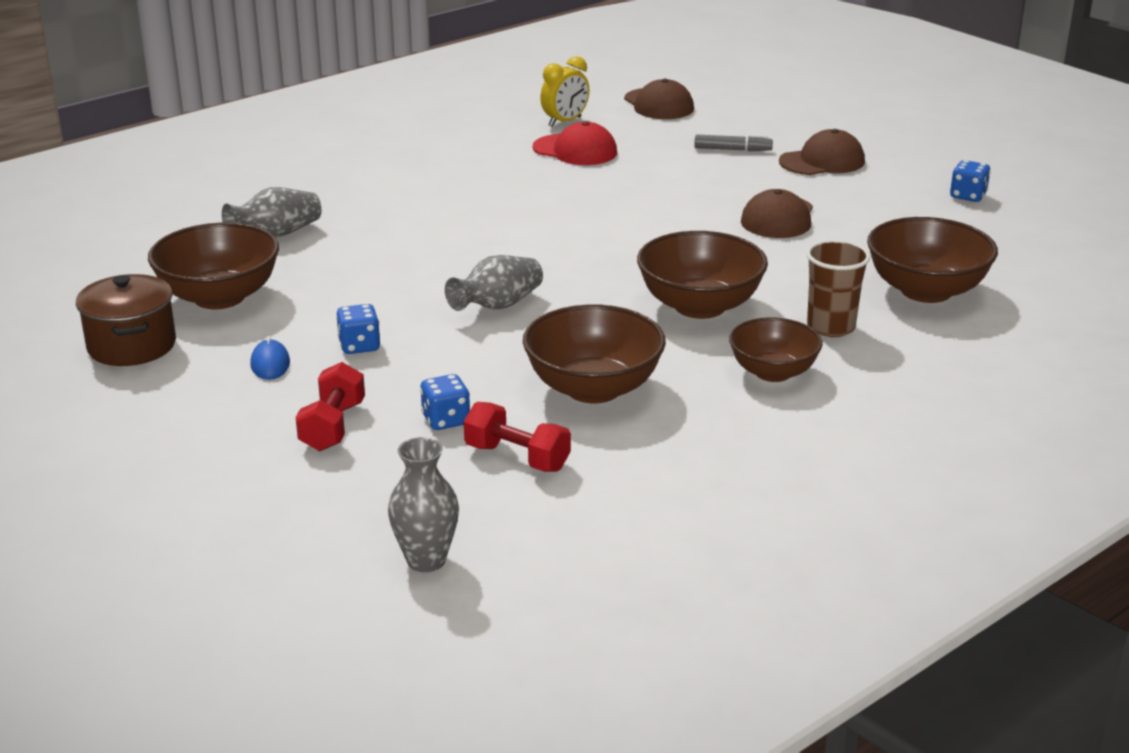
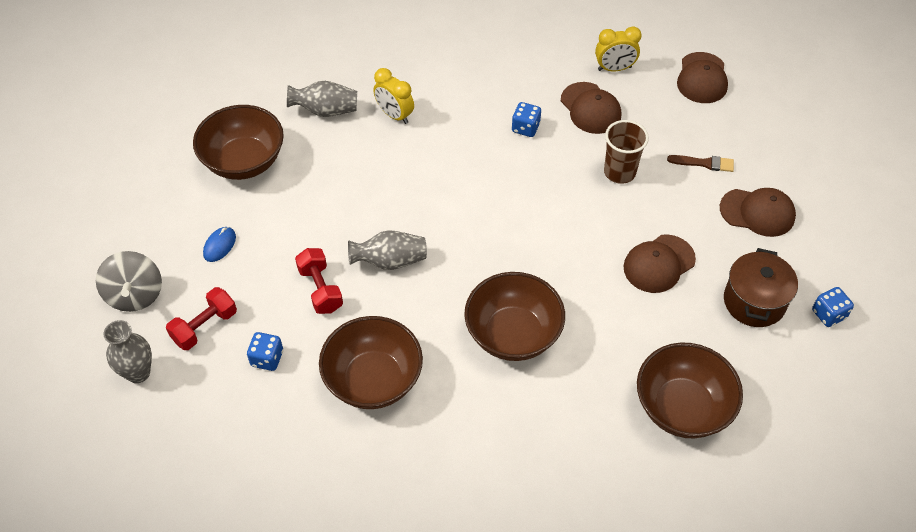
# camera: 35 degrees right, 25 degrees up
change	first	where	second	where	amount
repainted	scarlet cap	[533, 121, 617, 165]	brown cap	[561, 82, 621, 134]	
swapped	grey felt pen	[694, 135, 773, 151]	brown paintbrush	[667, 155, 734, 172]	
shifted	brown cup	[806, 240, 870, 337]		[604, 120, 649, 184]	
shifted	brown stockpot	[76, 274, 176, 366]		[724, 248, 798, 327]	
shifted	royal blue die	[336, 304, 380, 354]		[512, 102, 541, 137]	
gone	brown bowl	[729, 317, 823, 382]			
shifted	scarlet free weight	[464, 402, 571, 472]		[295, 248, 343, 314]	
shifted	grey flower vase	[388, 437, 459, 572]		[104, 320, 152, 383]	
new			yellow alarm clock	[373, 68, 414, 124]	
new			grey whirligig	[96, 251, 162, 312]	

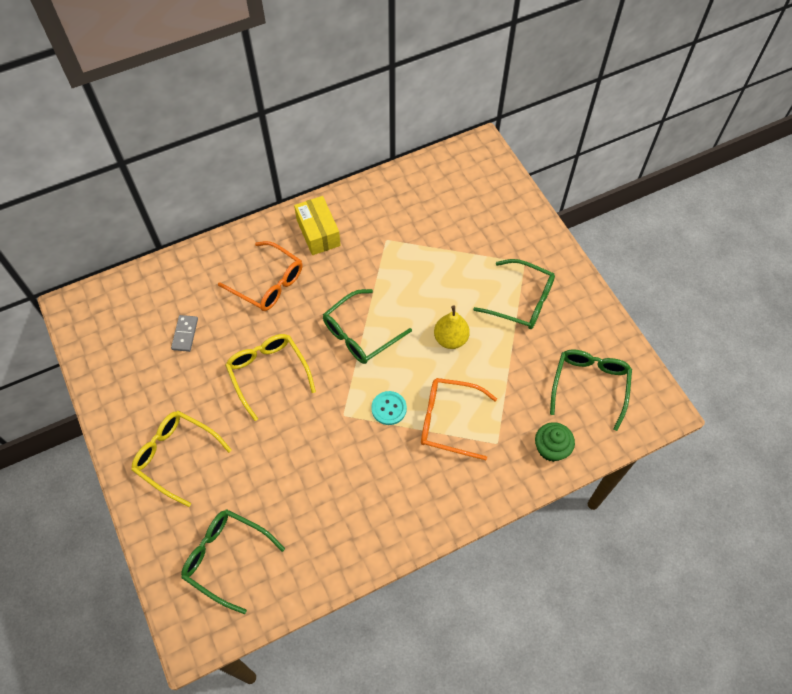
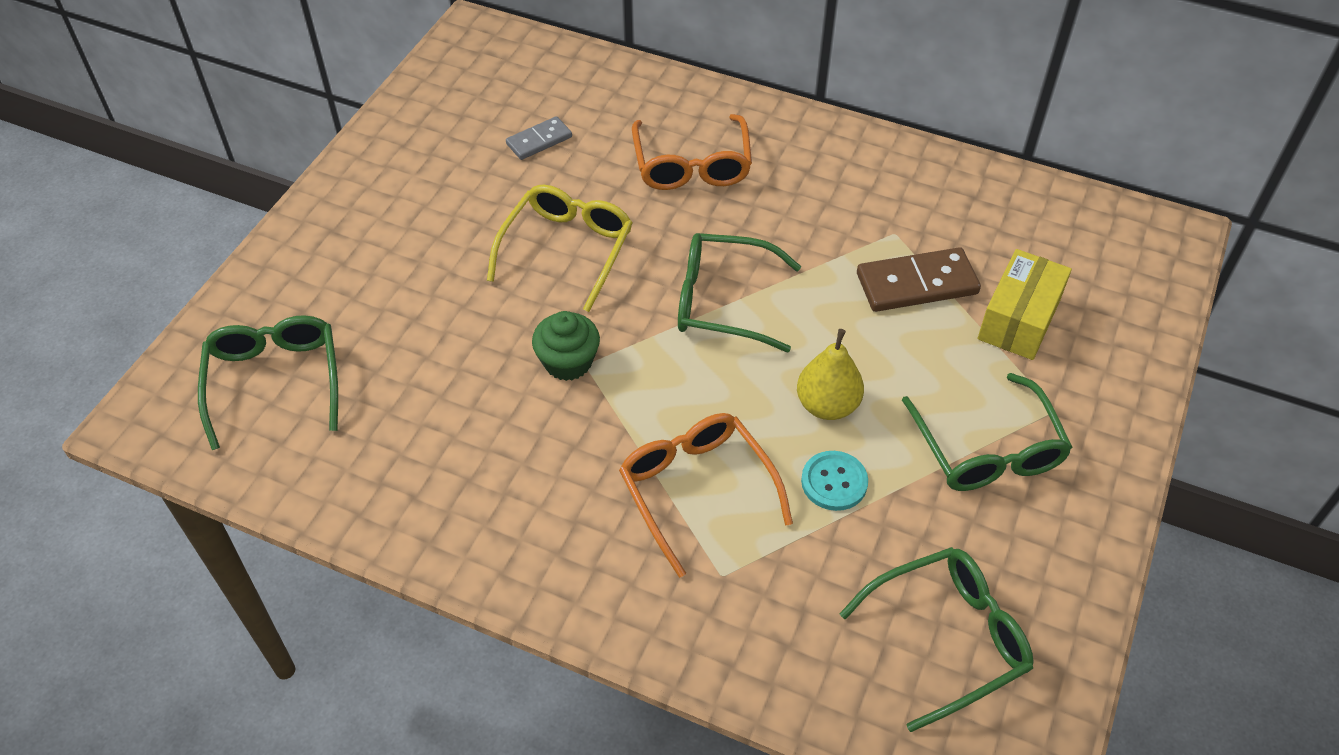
# camera: 50 degrees right, 10 degrees down
change	first	where	second	where	amount
shifted	yellow parcel	[294, 196, 341, 255]		[978, 249, 1072, 360]	
shifted	teal shirt button	[371, 391, 407, 425]		[801, 451, 868, 511]	
gone	yellow glasses	[131, 411, 232, 507]			
shifted	leaf-green fairy cake	[535, 422, 575, 462]		[532, 311, 600, 381]	
new			brown domino	[857, 247, 981, 312]	

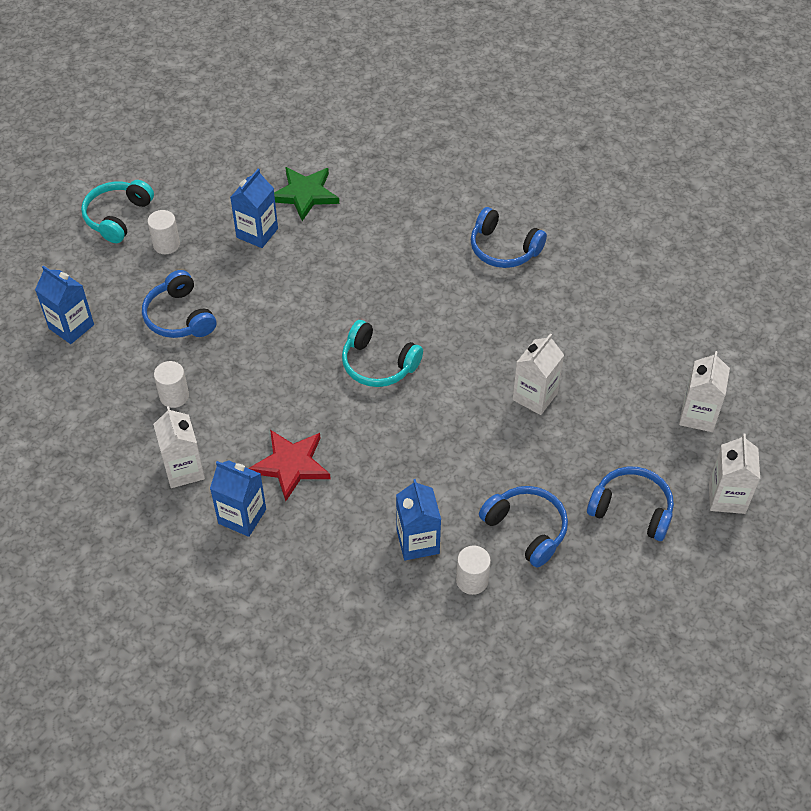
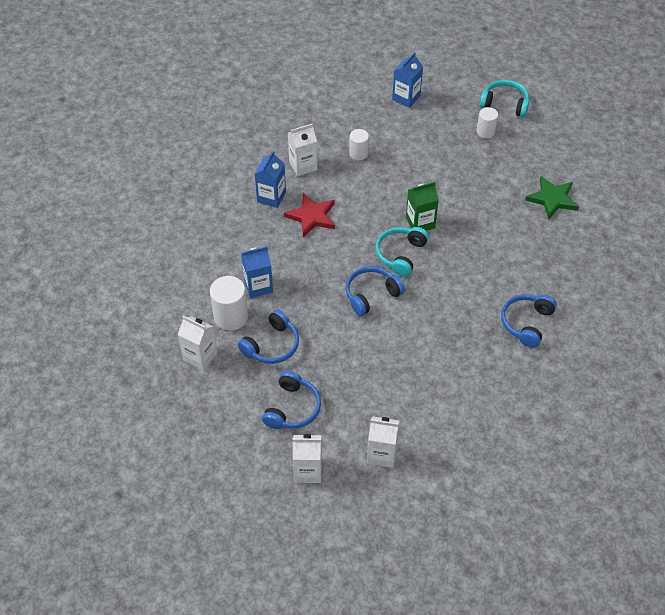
# camera: 85 degrees right, 0 degrees up
change	first	where	second	where	amount
gone	royal blue milk carton	[230, 169, 278, 248]			
shifted	royal blue headset	[142, 270, 216, 338]		[346, 266, 405, 316]	
shifted	snow-white milk carton	[512, 333, 564, 415]		[178, 316, 217, 371]	
scaled	snow-white cylinder shape	[456, 546, 491, 595]		[210, 276, 248, 331]	x1.61
new			leaf-green milk carton	[406, 182, 439, 231]	

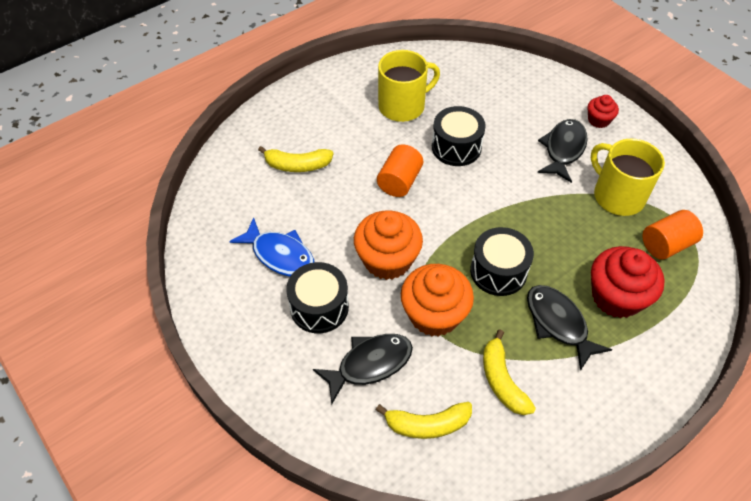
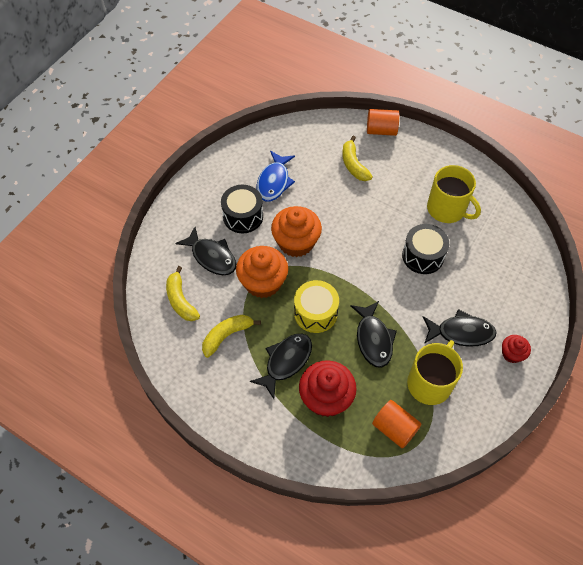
# camera: 70 degrees right, 5 degrees up
change	first	where	second	where	amount
shifted	orange cylinder shape	[377, 144, 423, 197]		[367, 109, 399, 136]	
repainted	jet-black toy drum	[470, 227, 534, 296]	yellow toy drum	[294, 280, 339, 333]	
new			jet-black toy fish	[350, 301, 397, 368]	

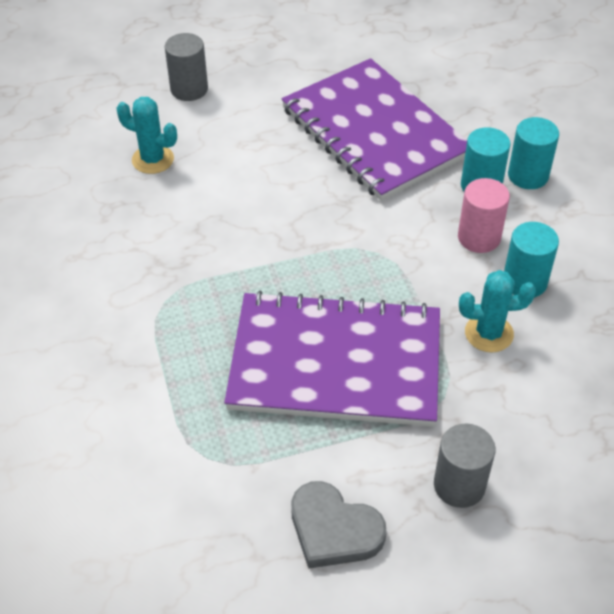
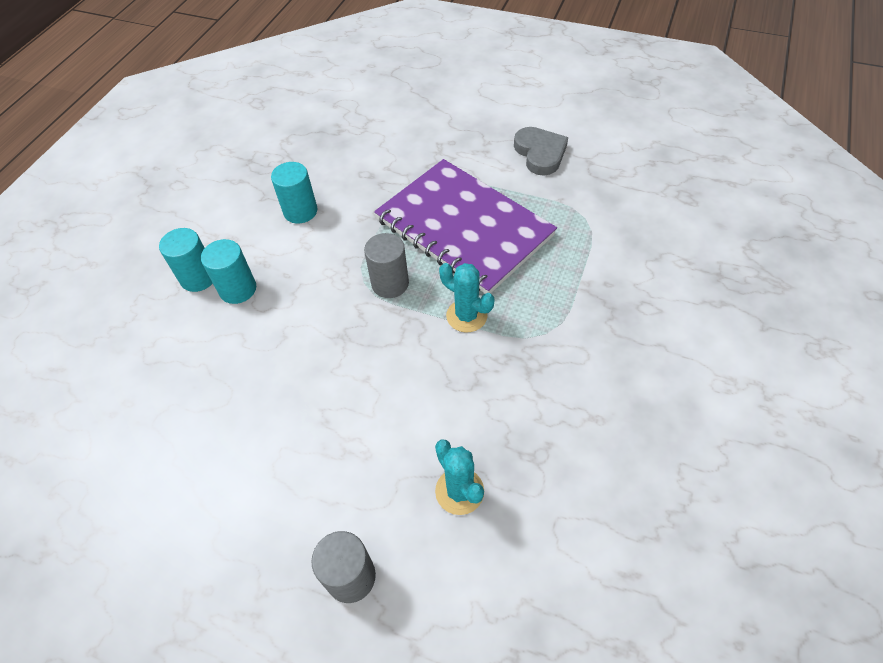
# camera: 140 degrees left, 5 degrees up
change	first	where	second	where	amount
gone	royal purple notepad	[282, 58, 467, 201]			
gone	pink cylinder shape	[458, 178, 510, 253]			
shifted	teal cactus	[459, 270, 536, 353]		[439, 263, 494, 333]	
shifted	grey cylinder shape	[434, 424, 495, 508]		[364, 233, 409, 298]	

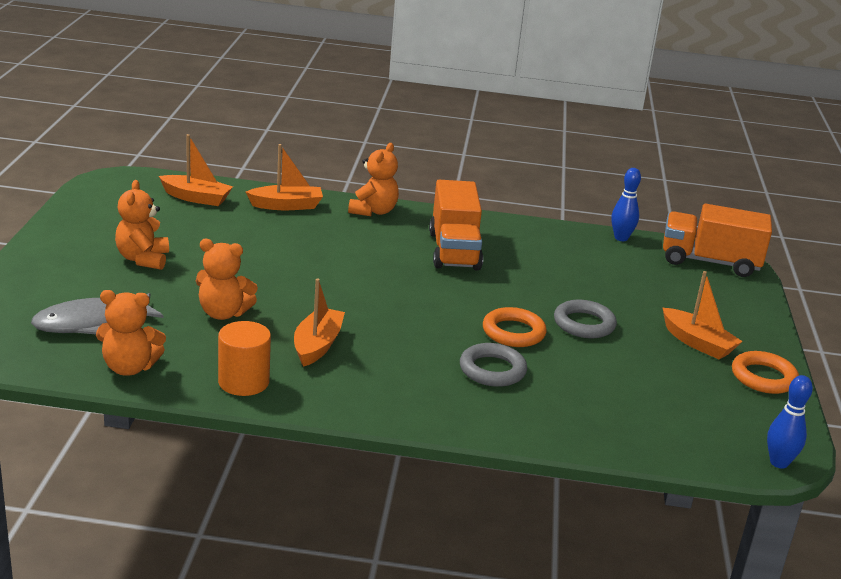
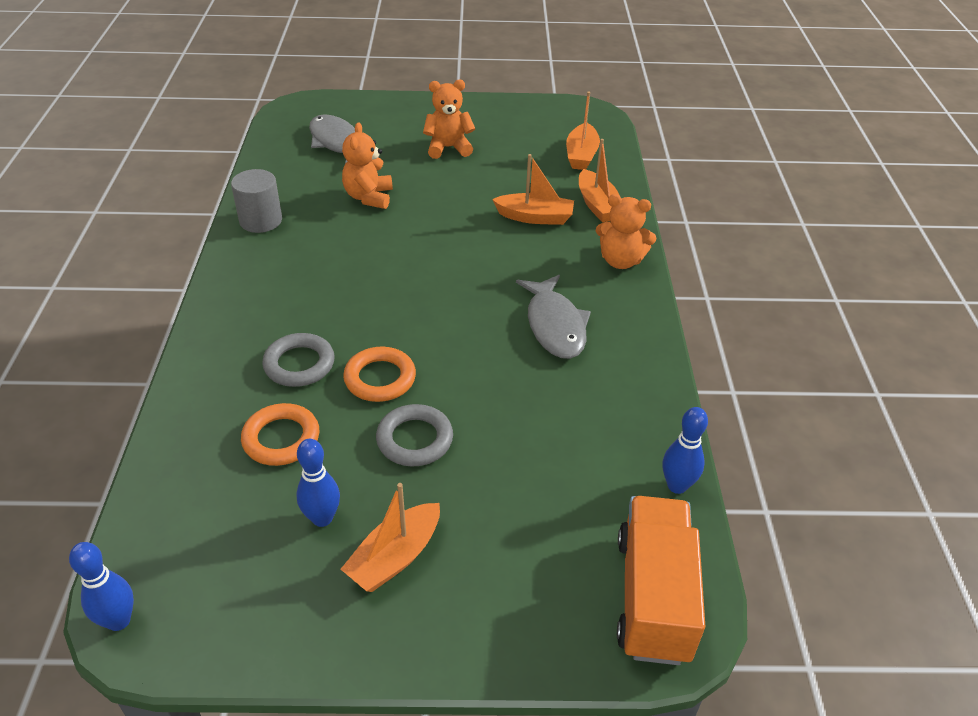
# camera: 85 degrees right, 15 degrees up
change	first	where	second	where	amount
swapped	orange toy truck	[429, 180, 483, 270]	grey toy fish	[516, 275, 591, 359]	
shifted	orange toy boat	[294, 278, 345, 367]		[492, 154, 574, 225]	
gone	orange teddy	[96, 290, 166, 376]			
repainted	orange cylinder shape	[218, 321, 271, 396]	grey cylinder shape	[231, 169, 282, 233]	
shifted	orange hoop	[732, 351, 799, 394]		[241, 403, 319, 466]	
new			royal blue bowling pin	[296, 439, 340, 527]	

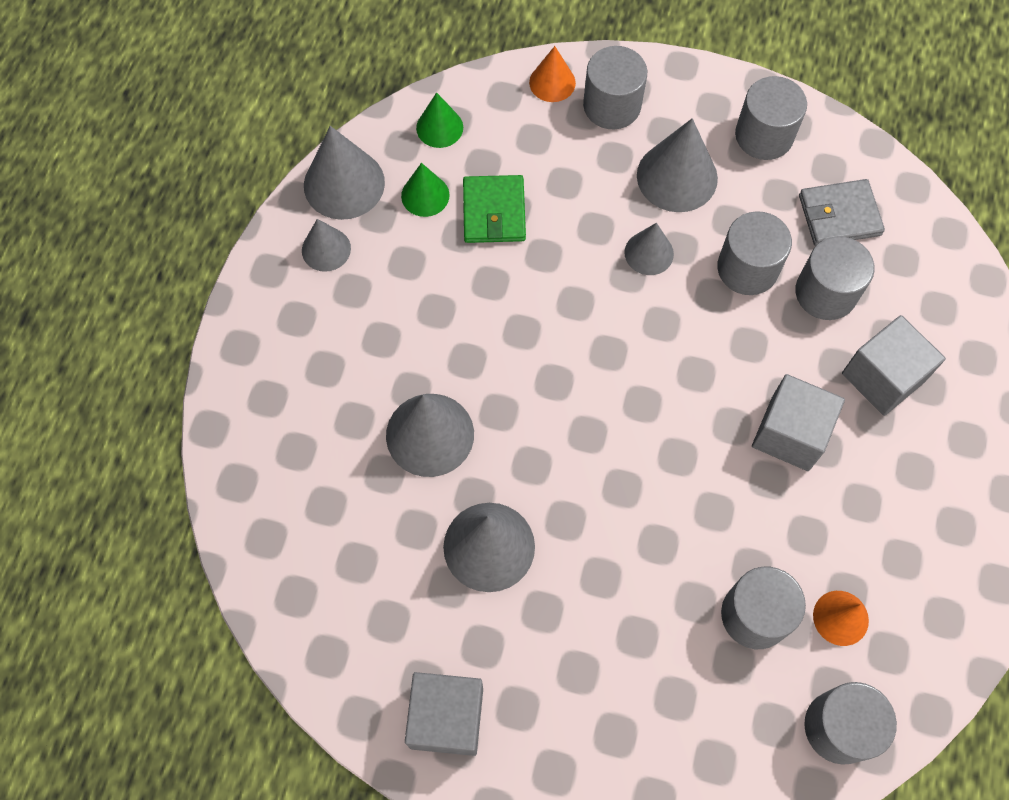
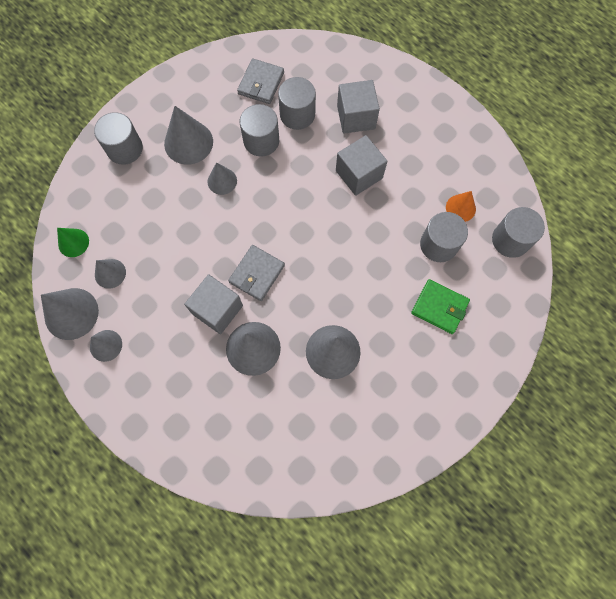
# camera: 60 degrees left, 5 degrees up
change	first	where	second	where	amount
gone	orange solid cone	[529, 46, 576, 102]			
gone	grey cylinder shape	[735, 76, 807, 160]			
repainted	leaf-green solid cone	[401, 163, 450, 217]	grey solid cone	[95, 259, 126, 289]	
shifted	leaf-green billfold	[463, 175, 526, 243]		[411, 279, 470, 334]	
shifted	grey cube	[405, 672, 483, 756]		[184, 274, 243, 334]	
new			grey billfold	[228, 245, 285, 301]	

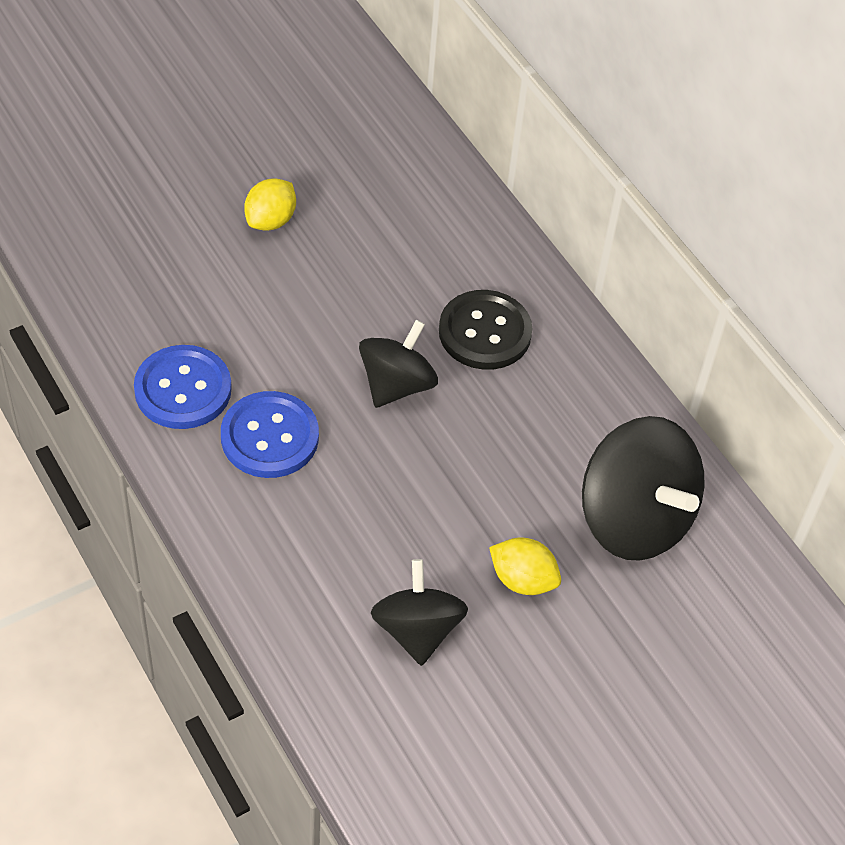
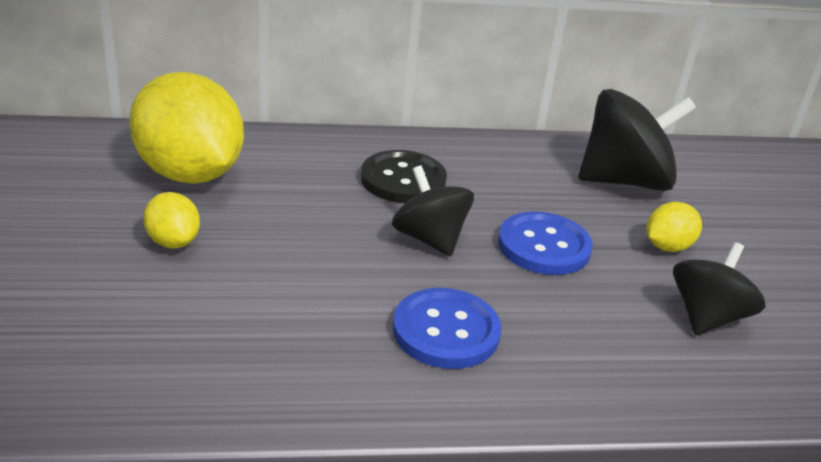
# camera: 65 degrees left, 20 degrees down
change	first	where	second	where	amount
shifted	royal blue shirt button	[134, 345, 232, 429]		[498, 211, 593, 275]	
rotated	jet-black whirligig	[371, 559, 468, 666]		[673, 242, 766, 335]	105 degrees clockwise
new			yellow citrus fruit	[129, 72, 244, 184]	

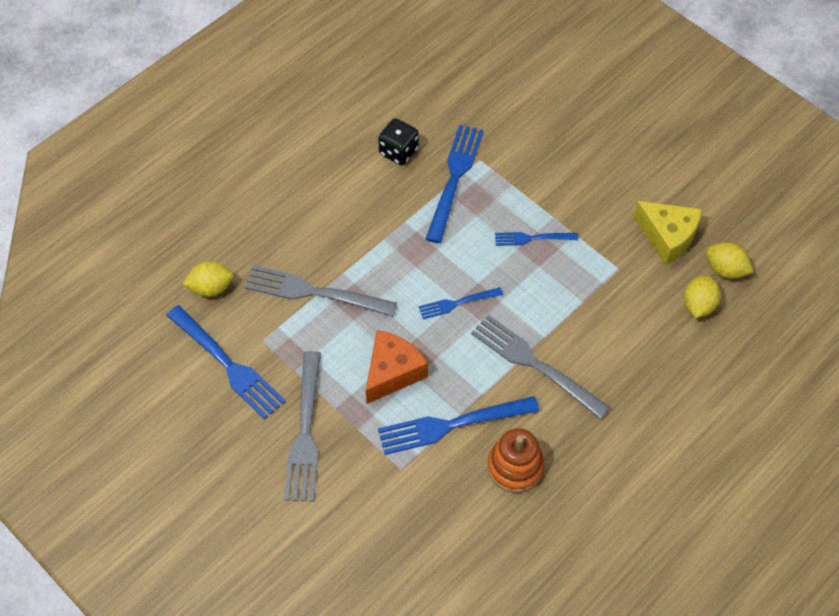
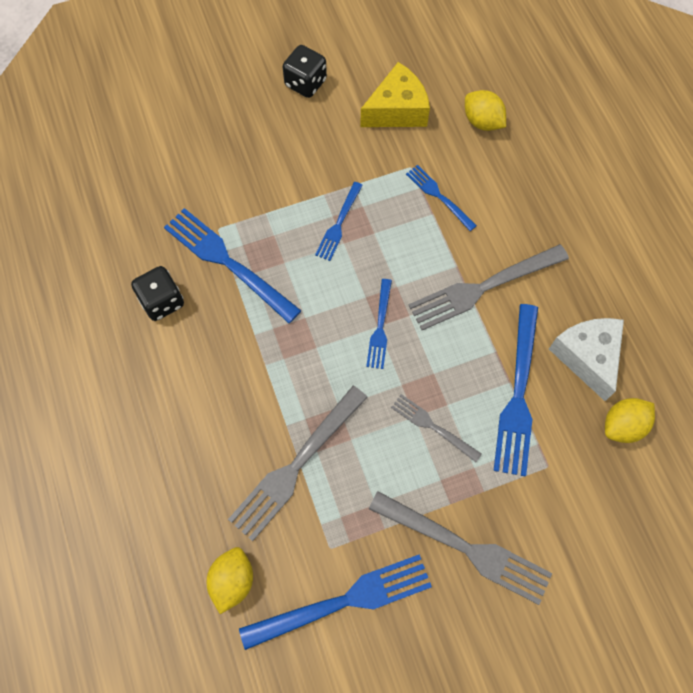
# camera: 65 degrees left, 10 degrees up
change	first	where	second	where	amount
shifted	yellow citrus fruit	[706, 242, 753, 279]		[605, 398, 655, 443]	
swapped	orange cheese	[366, 330, 428, 404]	grey dinner fork	[391, 394, 482, 462]	
swapped	orange stacking toy	[487, 428, 545, 493]	snow-white cheese	[549, 318, 624, 401]	
new			jet-black die	[283, 45, 327, 98]	
new			royal blue dinner fork	[406, 165, 477, 231]	

